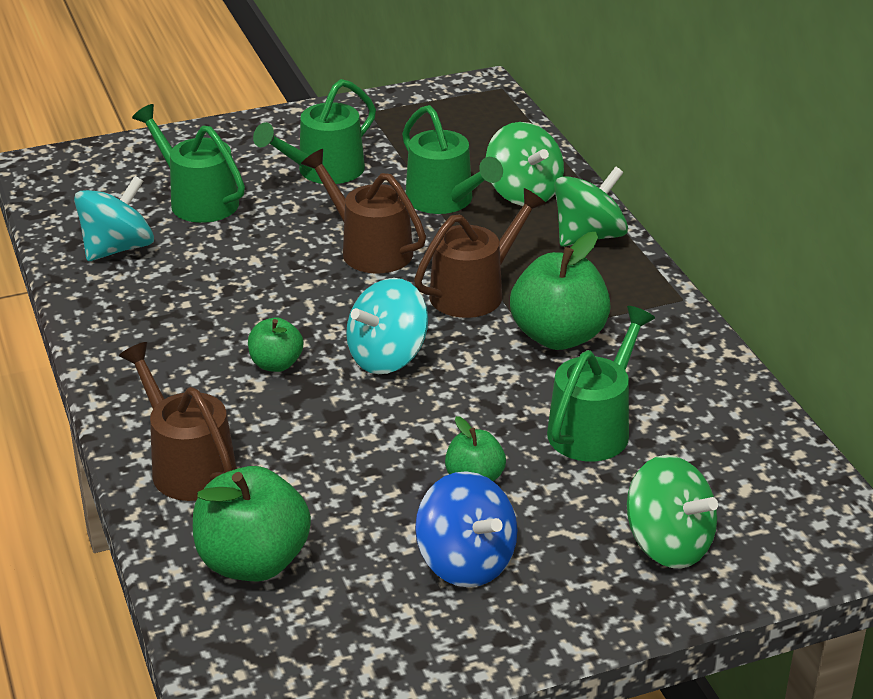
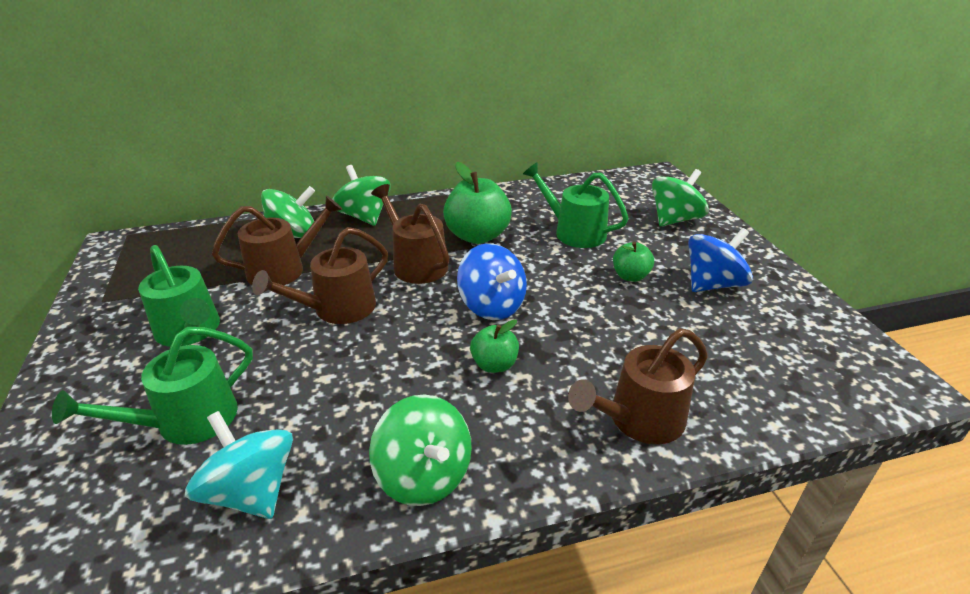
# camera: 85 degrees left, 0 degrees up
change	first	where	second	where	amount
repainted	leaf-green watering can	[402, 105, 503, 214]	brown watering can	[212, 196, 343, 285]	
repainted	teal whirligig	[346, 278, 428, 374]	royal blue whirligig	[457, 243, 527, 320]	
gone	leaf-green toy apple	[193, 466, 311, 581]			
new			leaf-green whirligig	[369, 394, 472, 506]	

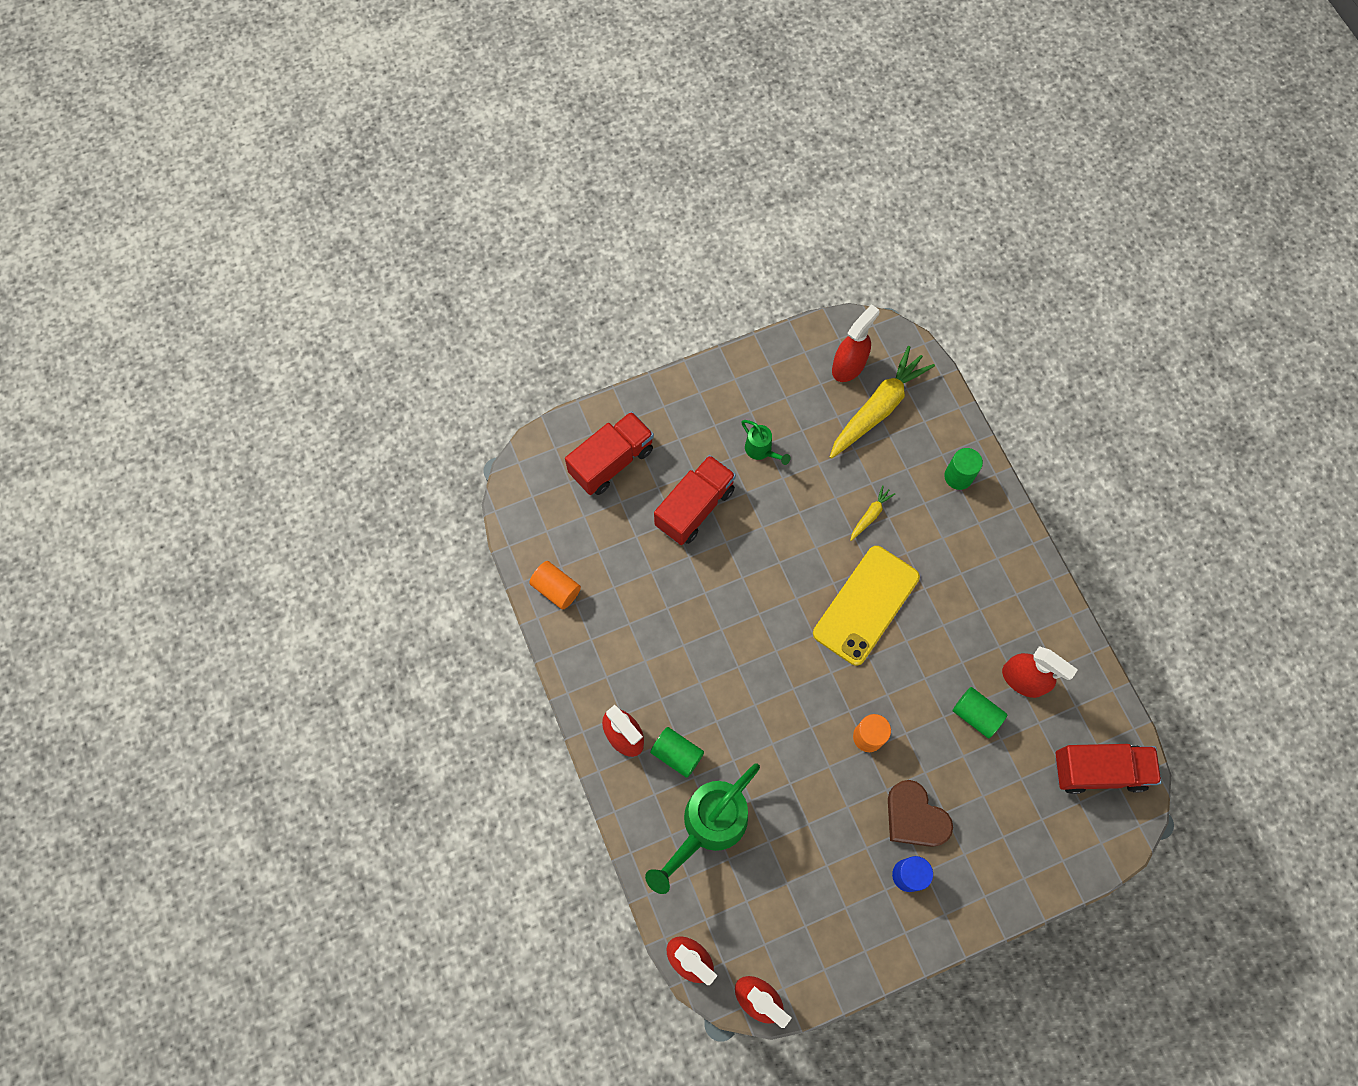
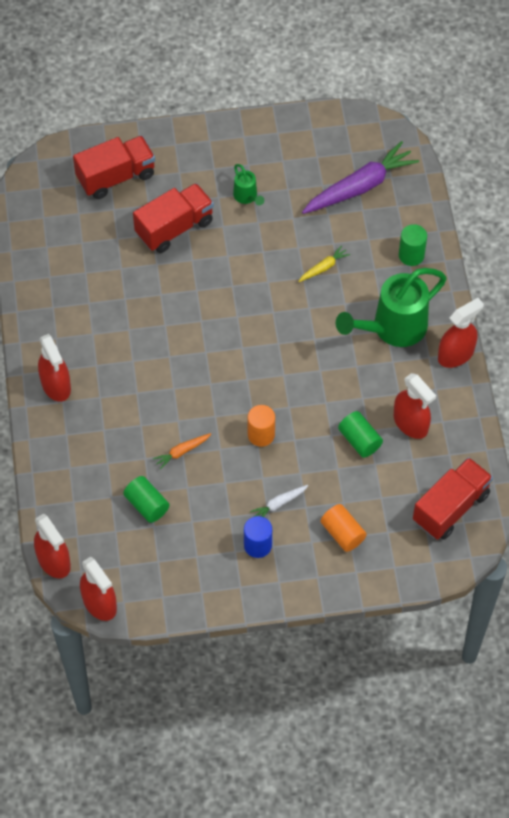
# camera: 15 degrees right, 10 degrees down
change	first	where	second	where	amount
shifted	scarlet spray bottle	[832, 304, 879, 382]		[438, 298, 484, 368]	
repainted	yellow toy carrot	[830, 346, 935, 459]	royal purple toy carrot	[302, 141, 419, 214]	
gone	yellow mobile phone	[813, 546, 920, 666]			
shifted	orange cylinder shape	[529, 561, 581, 610]		[320, 504, 367, 552]	
shifted	leaf-green cylinder shape	[650, 727, 704, 778]		[123, 476, 170, 523]	
rotated	scarlet toy truck	[1055, 744, 1161, 794]		[413, 457, 493, 540]	60 degrees counterclockwise
shifted	leaf-green watering can	[645, 763, 760, 894]		[336, 268, 447, 347]	
swapped	brown love heart	[888, 780, 953, 847]	snow-white toy carrot	[250, 485, 308, 517]	
new			orange toy carrot	[153, 433, 211, 470]	

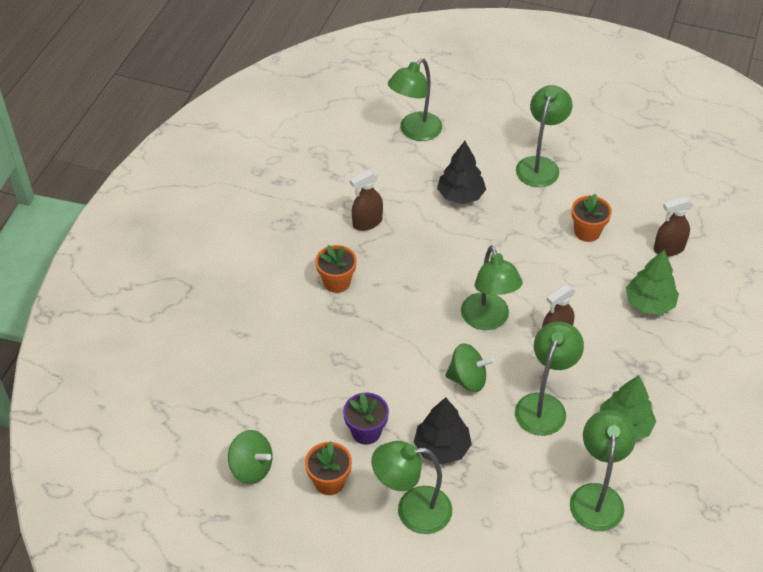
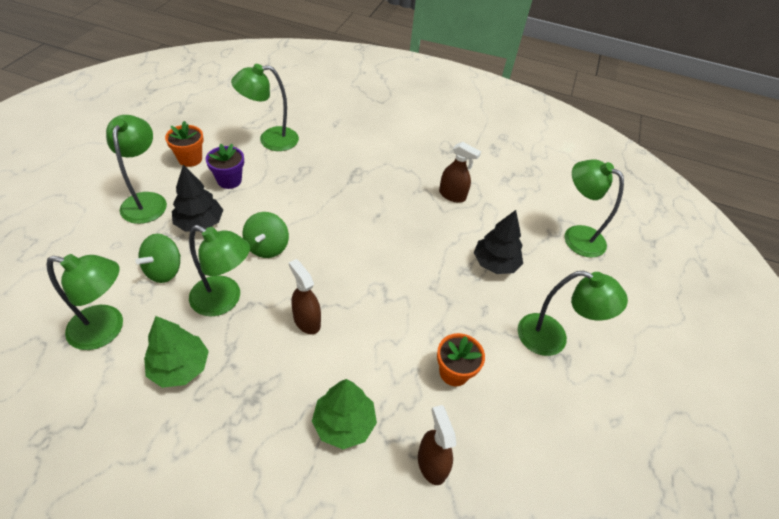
# camera: 85 degrees right, 0 degrees up
change	first	where	second	where	amount
rotated	brown spray bottle	[350, 170, 383, 231]		[439, 142, 481, 203]	150 degrees clockwise
gone	orange potted plant	[315, 245, 357, 293]			
shifted	leaf-green lamp	[461, 245, 522, 330]		[231, 64, 299, 151]	
shifted	leaf-green whirligig	[228, 430, 273, 484]		[135, 234, 181, 283]	

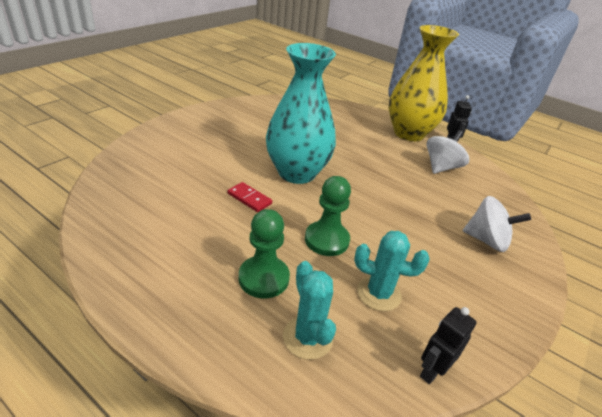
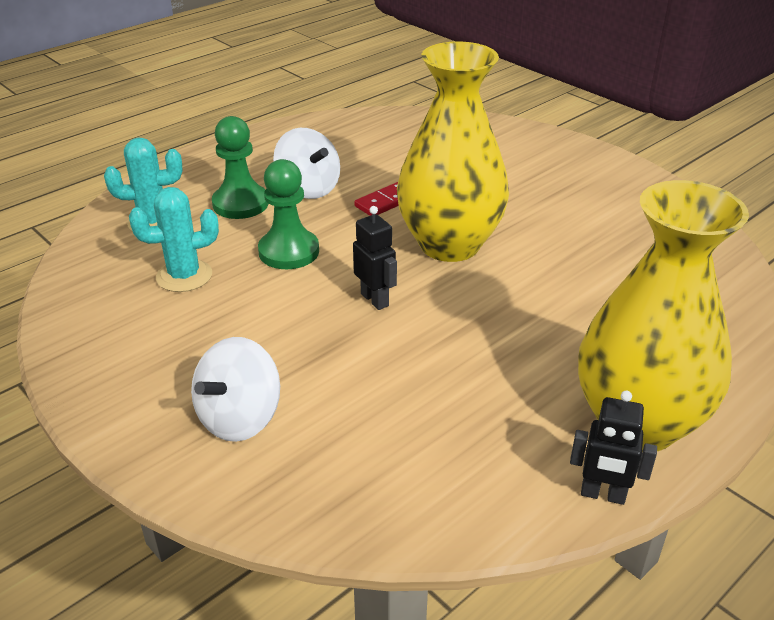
# camera: 105 degrees right, 0 degrees up
change	first	where	second	where	amount
repainted	teal flower vase	[266, 43, 336, 184]	yellow flower vase	[397, 42, 509, 262]	
shifted	snow-white whirligig	[427, 130, 469, 174]		[273, 128, 340, 199]	
rotated	teal cactus	[354, 231, 429, 311]		[129, 187, 219, 292]	45 degrees clockwise
shifted	jet-black toy robot	[420, 307, 477, 384]		[353, 206, 397, 310]	

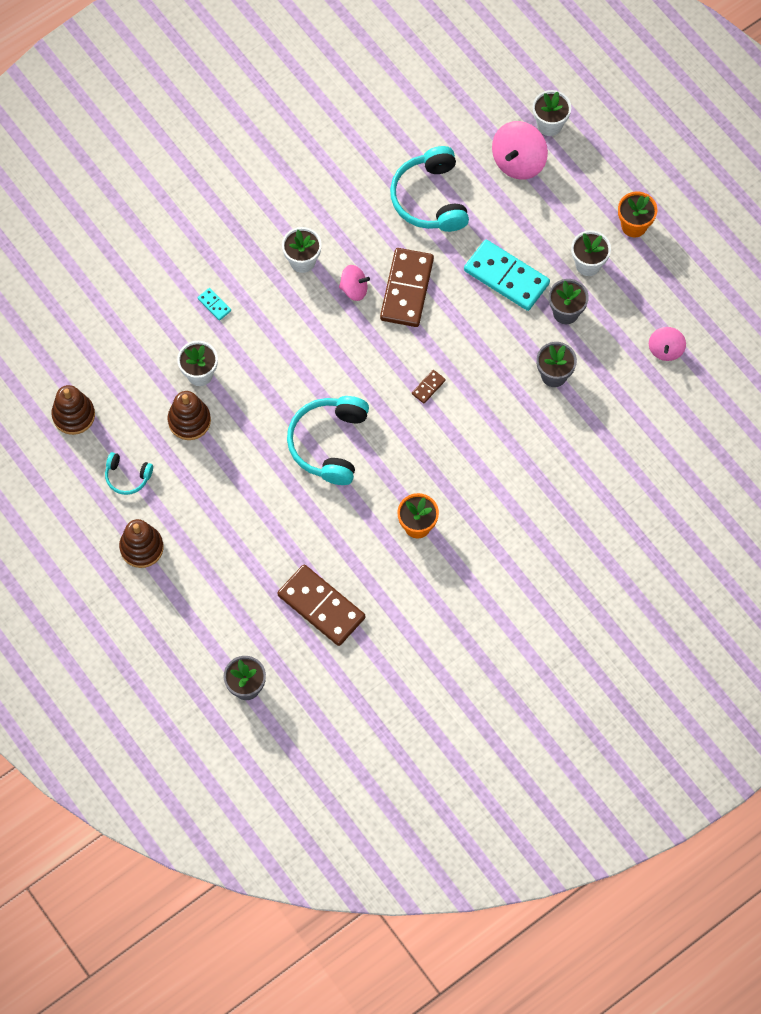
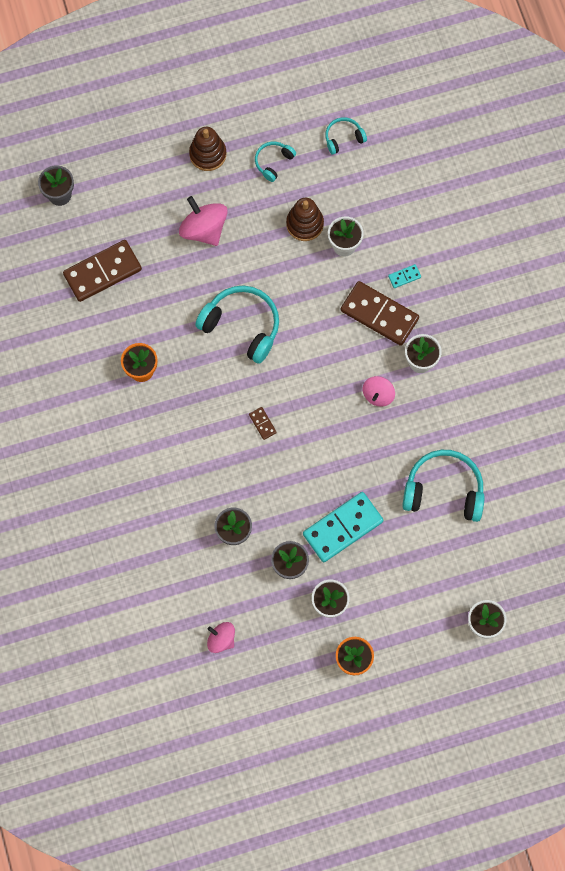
# camera: 110 degrees right, 5 degrees up
change	first	where	second	where	amount
shifted	pink whirligig	[492, 121, 548, 180]		[179, 196, 228, 246]	
shifted	brown domino	[380, 248, 434, 327]		[341, 281, 419, 346]	
swapped	brown stacking toy	[51, 385, 95, 435]	teal headset	[325, 117, 367, 155]	

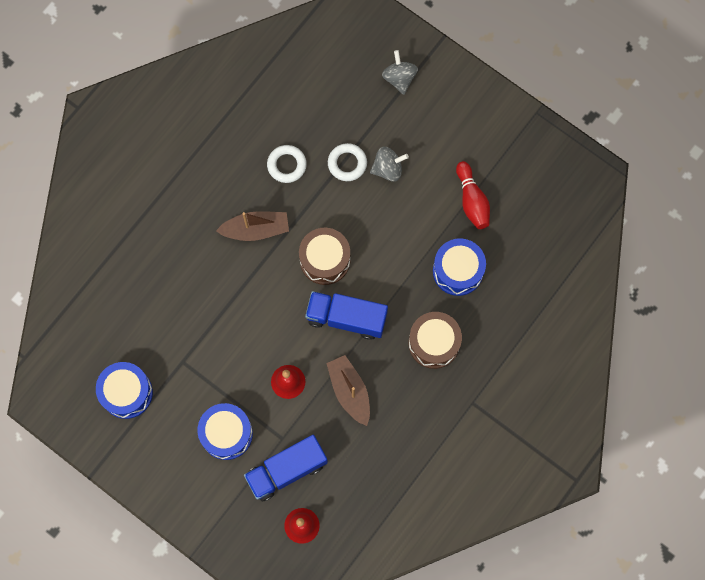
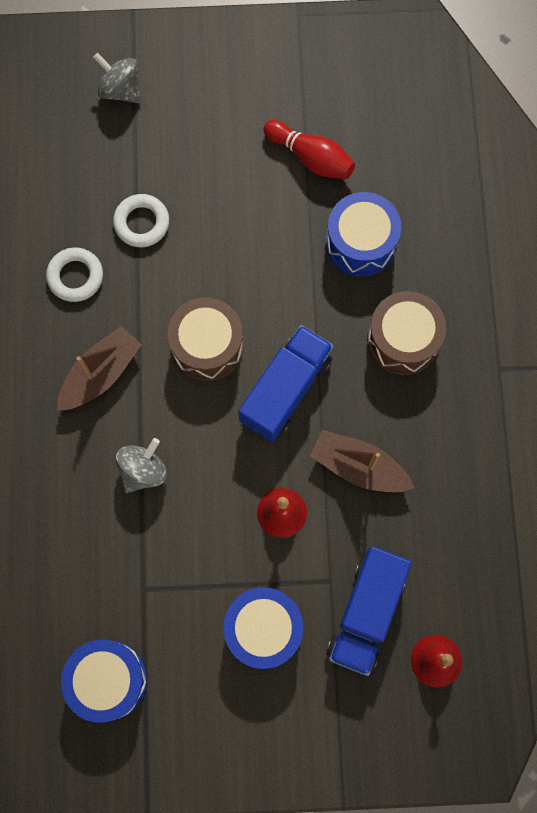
# camera: 40 degrees left, 0 degrees up
change	first	where	second	where	amount
shifted	grey whirligig	[370, 147, 409, 182]		[116, 438, 167, 493]	
rotated	royal blue toy truck	[305, 291, 388, 340]		[238, 325, 334, 442]	150 degrees clockwise

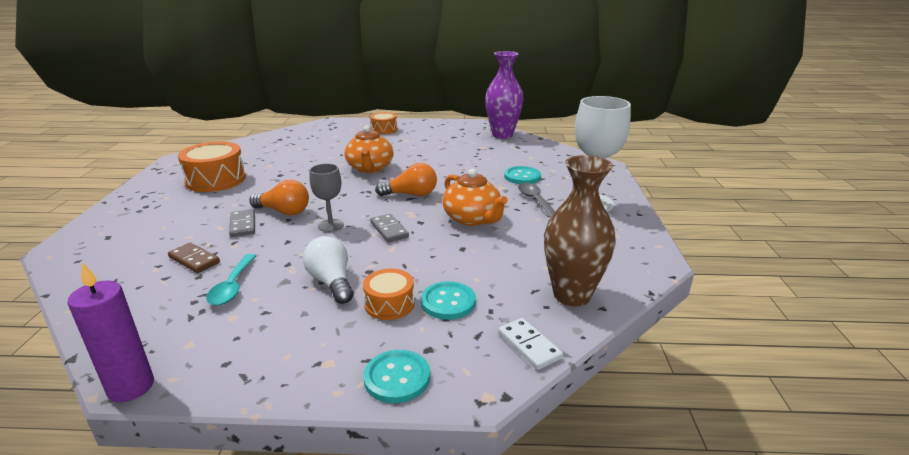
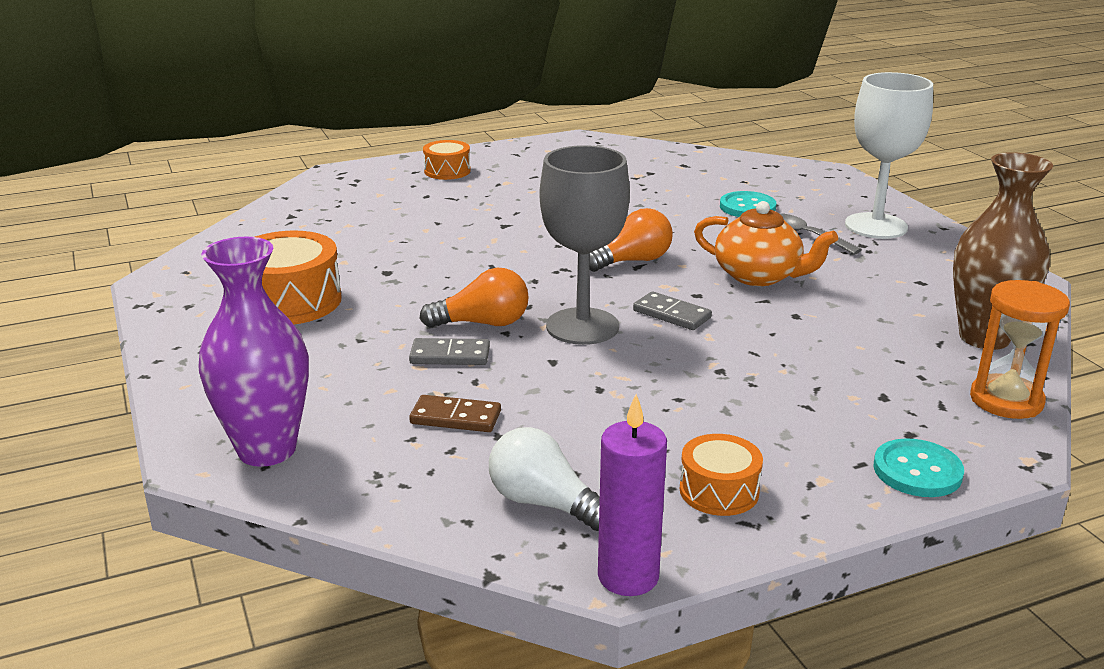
# camera: 25 degrees left, 0 degrees up
change	first	where	second	where	amount
shifted	royal purple flower vase	[485, 51, 523, 138]		[199, 237, 309, 467]	
gone	orange teapot	[345, 125, 394, 173]			
scaled	grey chalice	[309, 163, 344, 232]		[540, 145, 630, 345]	x1.81
rotated	grey domino	[229, 209, 255, 237]		[409, 338, 490, 365]	45 degrees counterclockwise
shifted	snow-white bulb	[303, 236, 354, 304]		[489, 427, 600, 531]	
gone	teal teaspoon	[206, 254, 256, 306]			
shifted	orange toy drum	[363, 269, 415, 320]		[680, 434, 763, 516]	
gone	teal shirt button	[421, 281, 476, 320]			
swapped	snow-white domino	[498, 318, 563, 370]	orange hourglass	[970, 280, 1070, 419]	

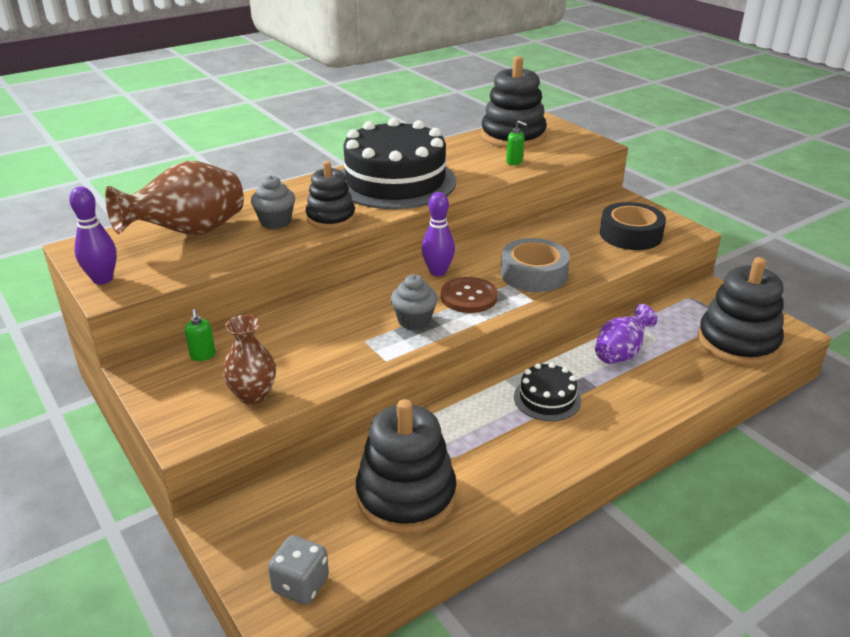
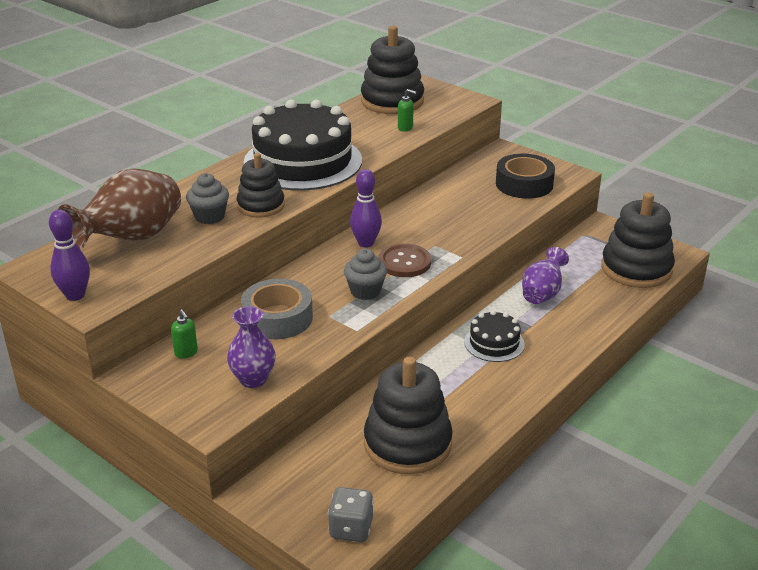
# camera: 15 degrees left, 0 degrees up
change	first	where	second	where	amount
shifted	grey tape	[501, 238, 570, 292]		[241, 279, 313, 339]	
repainted	brown flower vase	[223, 315, 276, 405]	royal purple flower vase	[227, 306, 276, 388]	

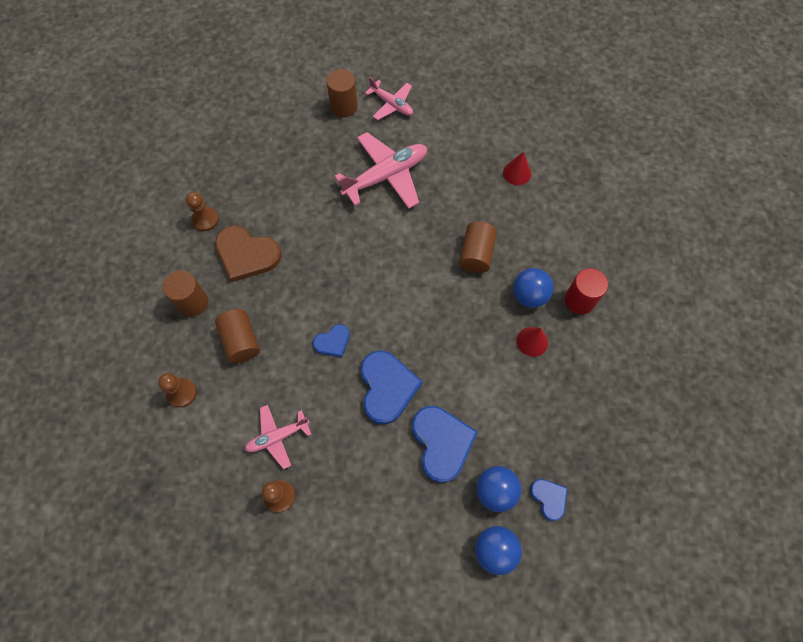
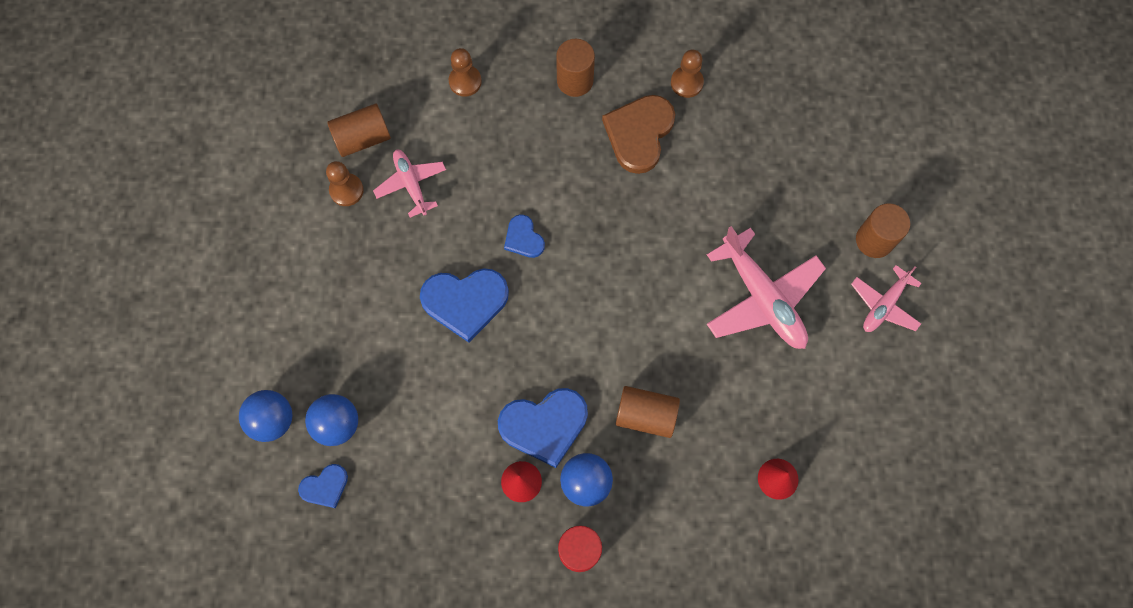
# camera: 90 degrees right, 5 degrees up
change	first	where	second	where	amount
shifted	brown cylinder shape	[215, 309, 260, 363]		[327, 104, 391, 157]	
shifted	royal blue love heart	[412, 406, 478, 483]		[498, 388, 588, 468]	

